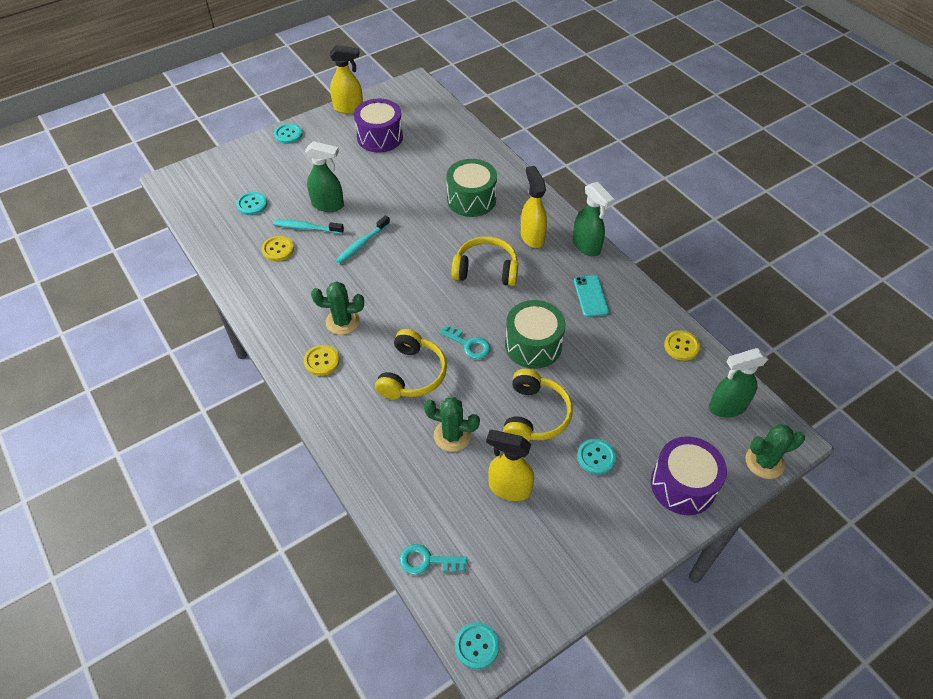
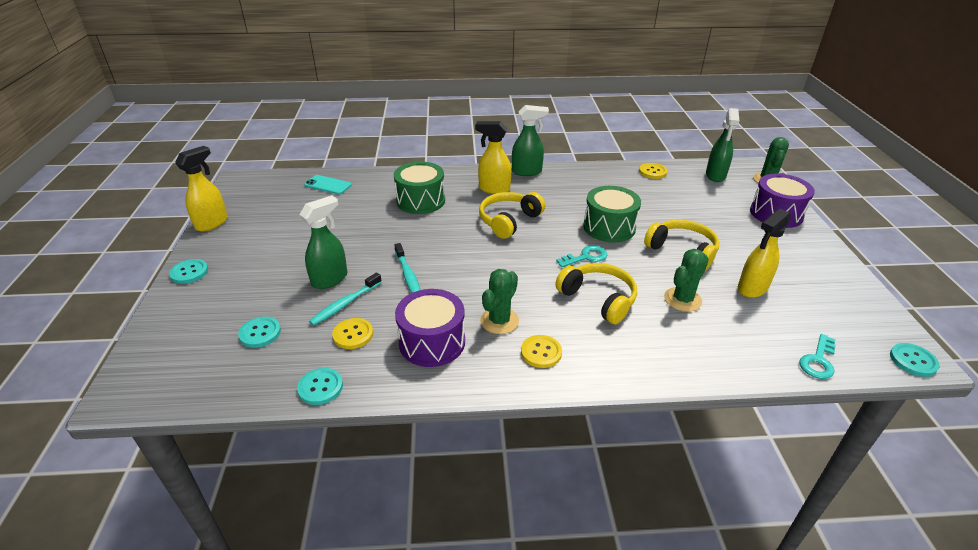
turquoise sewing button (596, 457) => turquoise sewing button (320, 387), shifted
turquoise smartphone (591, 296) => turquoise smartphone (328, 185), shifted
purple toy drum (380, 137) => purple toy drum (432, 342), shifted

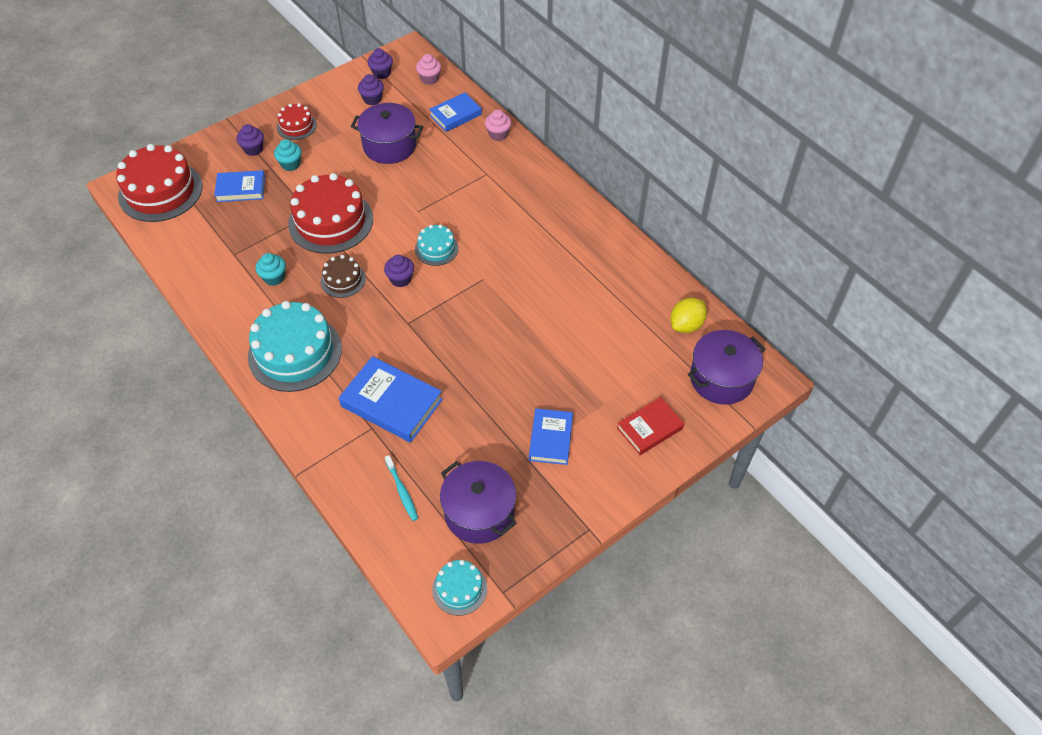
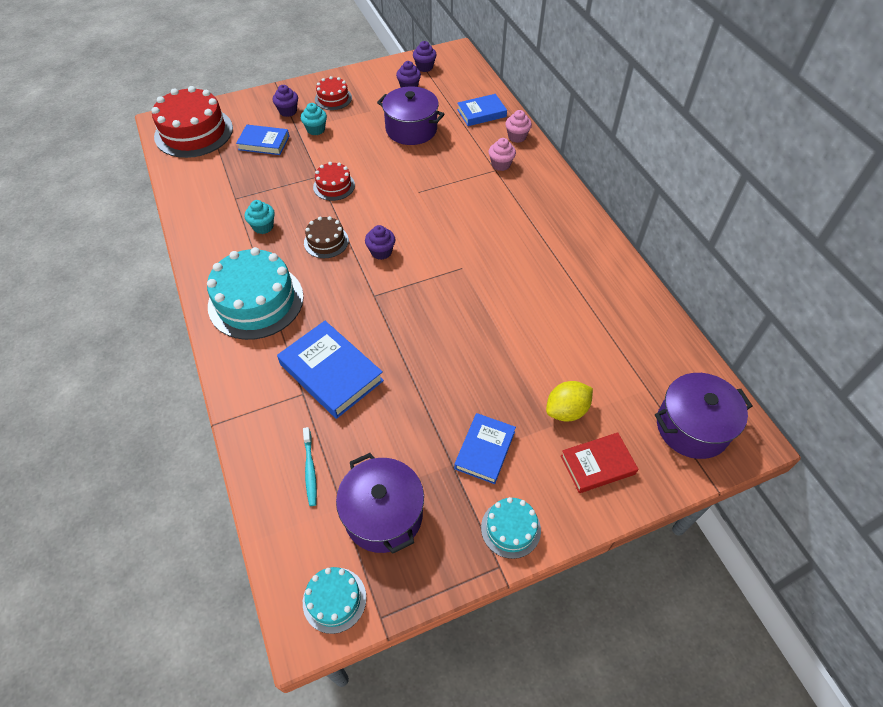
red cake (331, 221) => red cake (334, 186), x0.51
turquoise cake (436, 249) => turquoise cake (510, 528), shifted
pink muffin (429, 79) => pink muffin (501, 165), shifted
golden lemon (686, 325) => golden lemon (566, 410), shifted

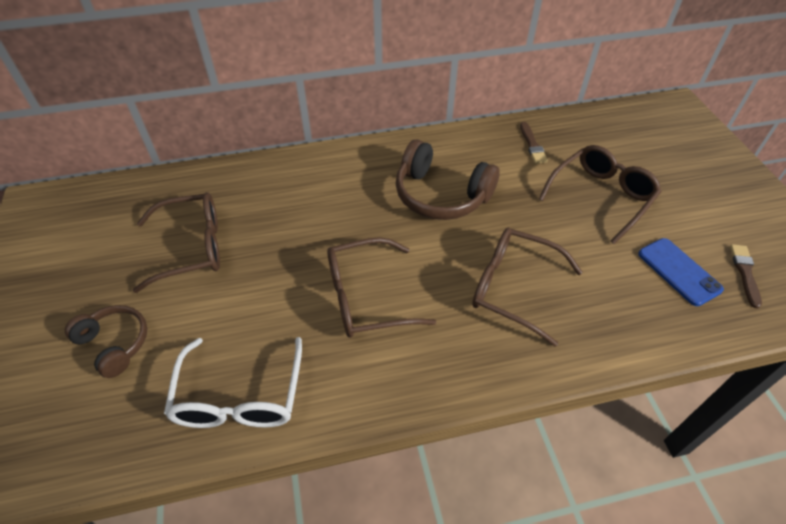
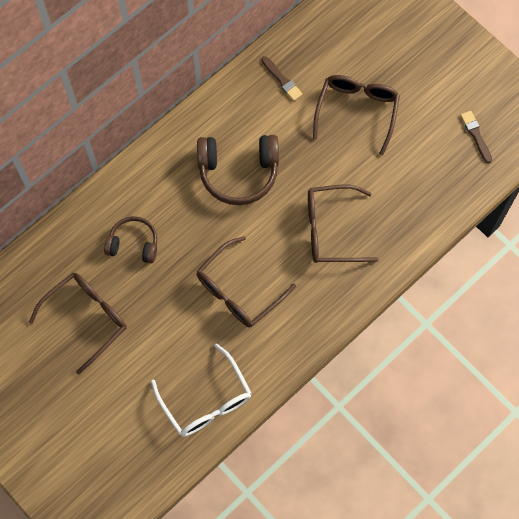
russet over-ear headphones (114, 344) => russet over-ear headphones (133, 244), shifted
royal blue smartphone (679, 271) => nothing

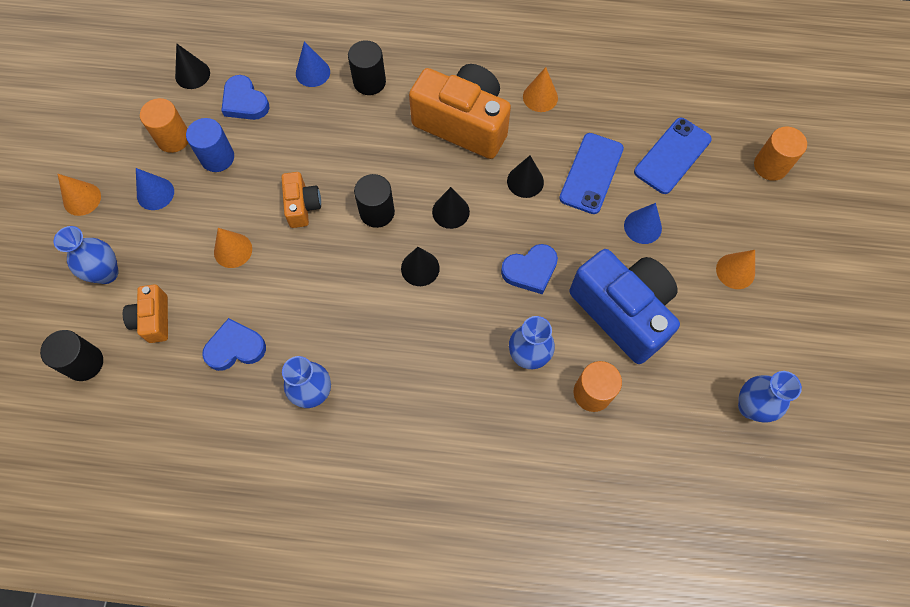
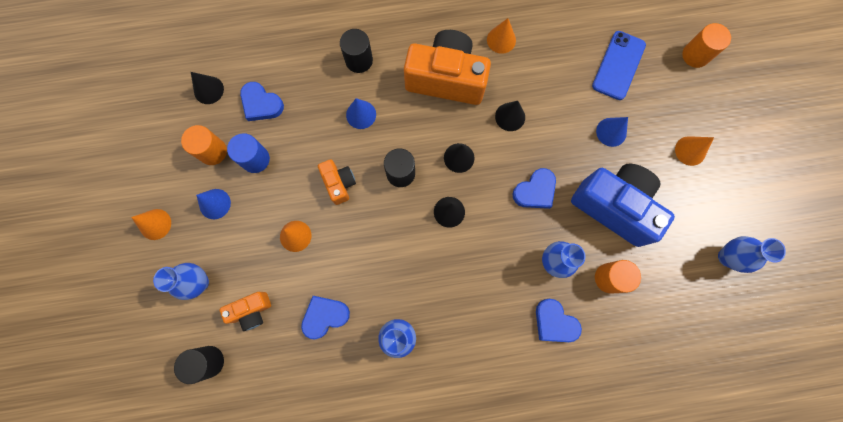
orange camera (153, 319) => orange camera (251, 311), 90 degrees counterclockwise
royal blue cone (313, 72) => royal blue cone (361, 114), shifted
nothing => royal blue heart shape (554, 322)
royal blue smartphone (591, 173) => nothing

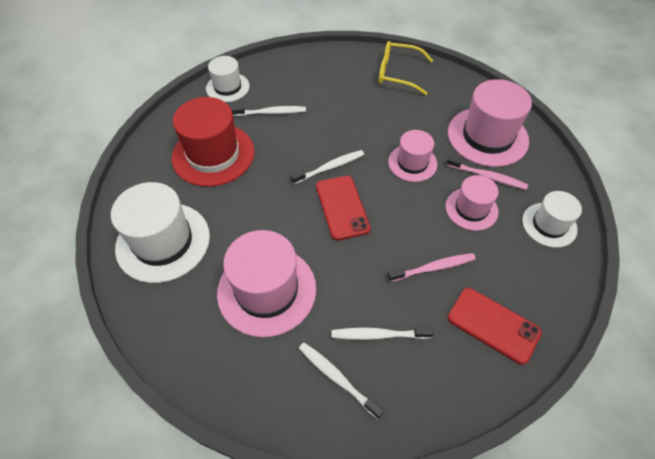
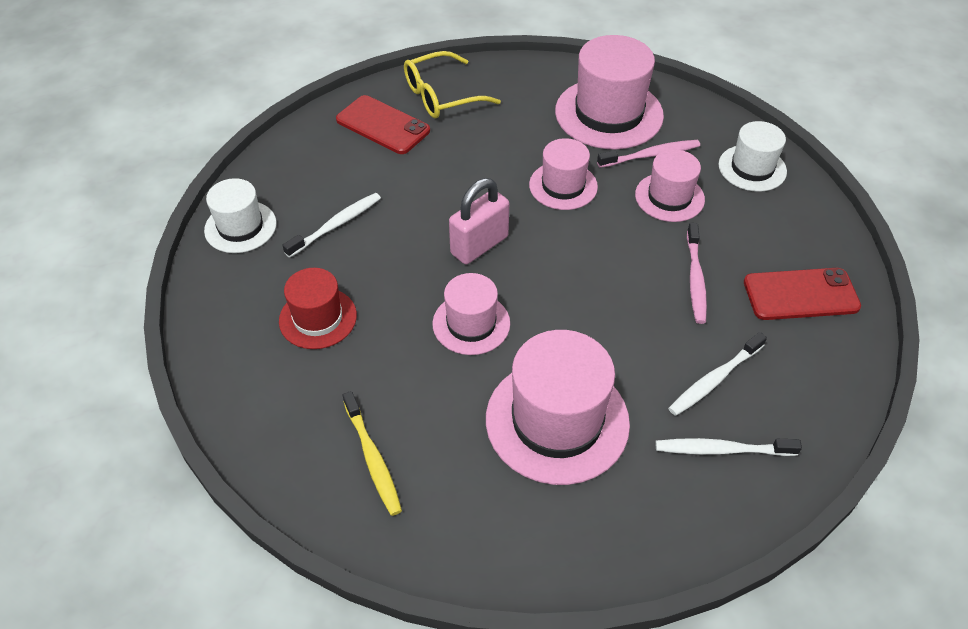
red hat (213, 154) => red hat (318, 318), x0.59
red smartphone (342, 207) => red smartphone (383, 125), shifted
white hat (163, 242) => golden tooth brush (372, 458)
nothing => pink hat (471, 323)
white tooth brush (330, 167) => pink small lock (479, 245)
pink tooth brush (433, 268) => pink tooth brush (695, 279), 150 degrees clockwise

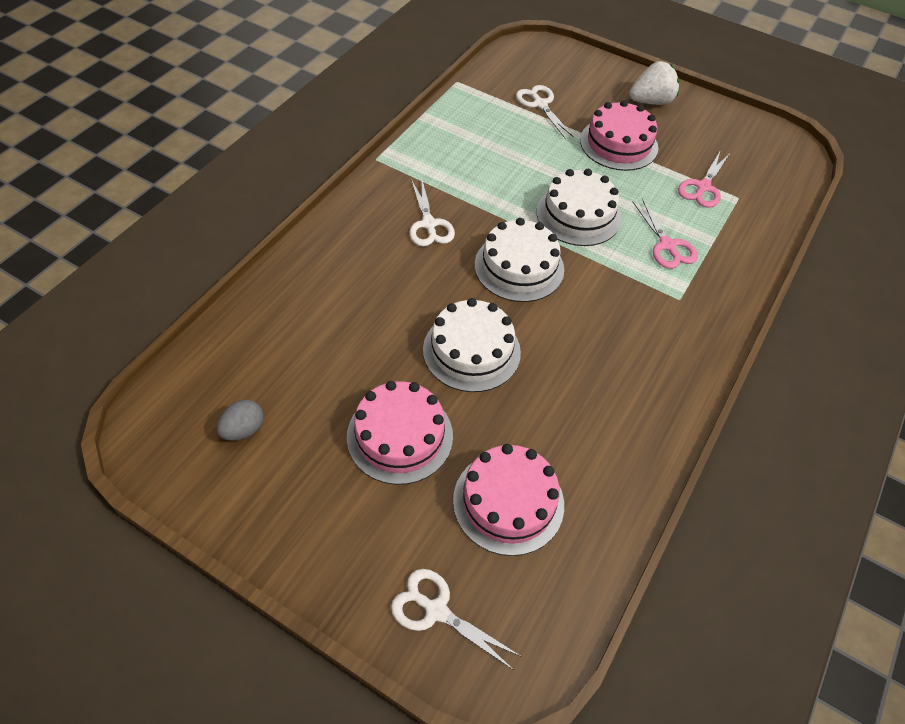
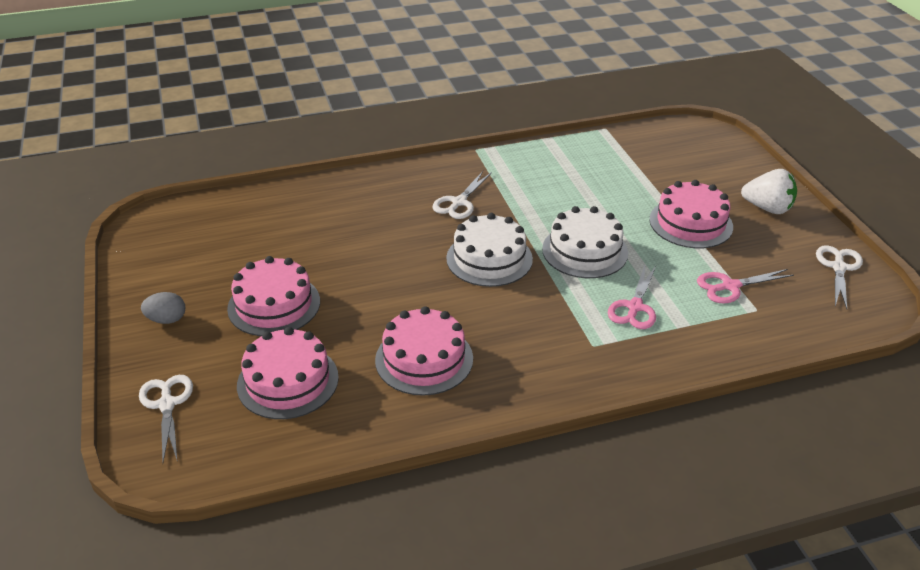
gray egg (243, 429) => gray egg (167, 319), shifted
nothing => pink cake (424, 359)
white scissors (540, 104) => white scissors (838, 268), shifted
white cake (471, 351) => nothing

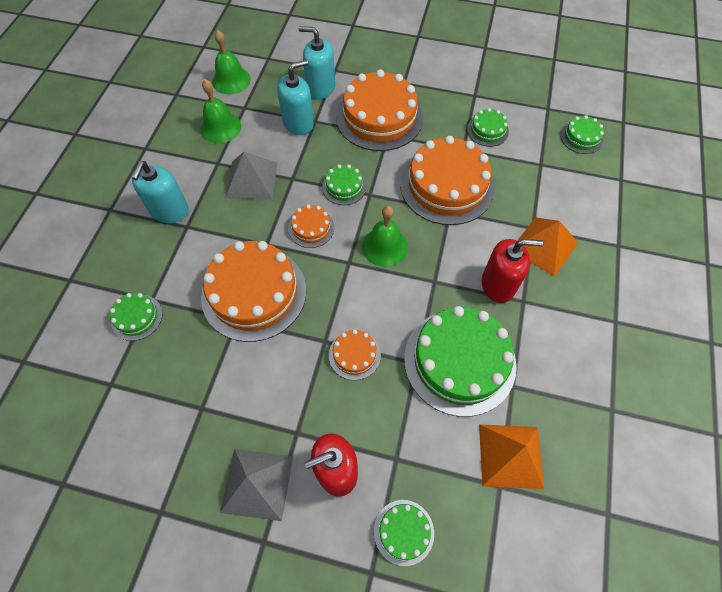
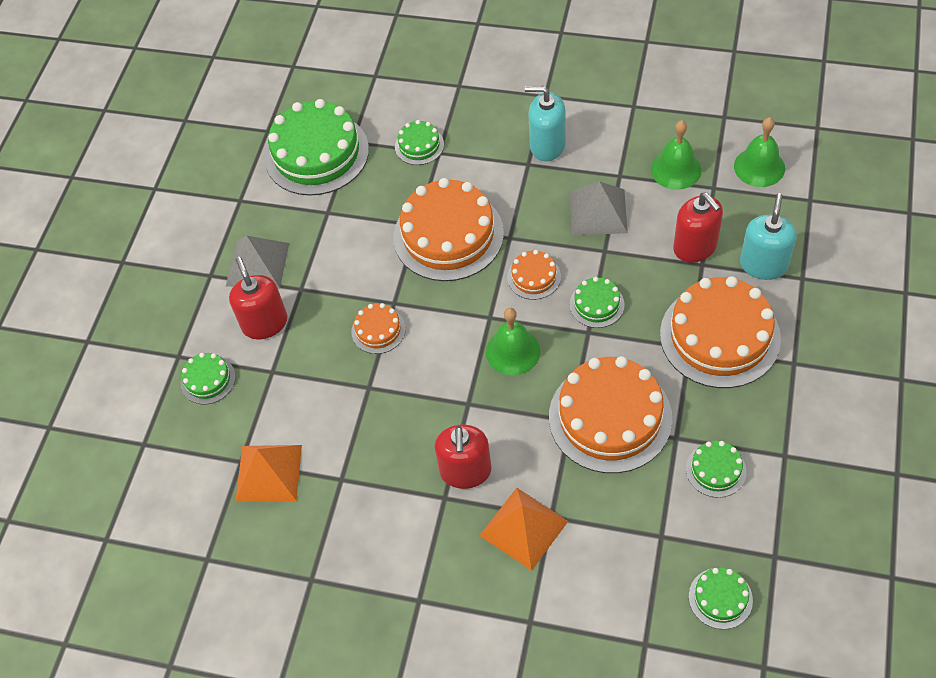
leaf-green cake (459, 361) => leaf-green cake (316, 153), shifted
turquoise pump bottle (298, 123) => red pump bottle (695, 247)

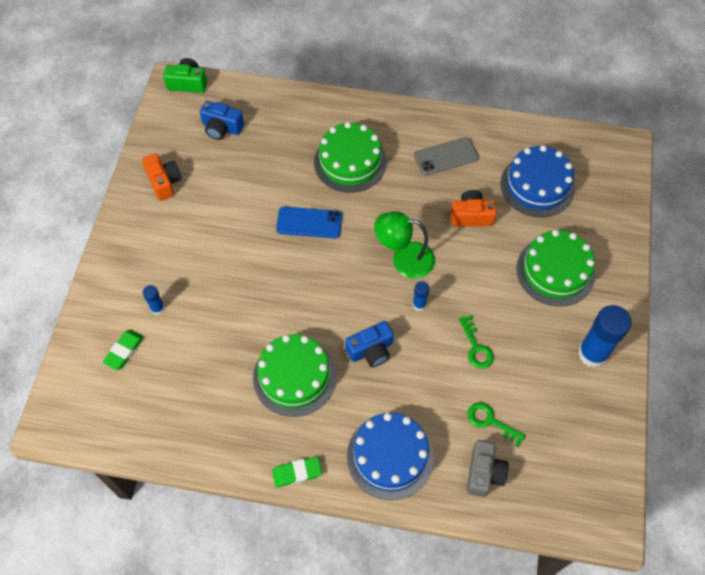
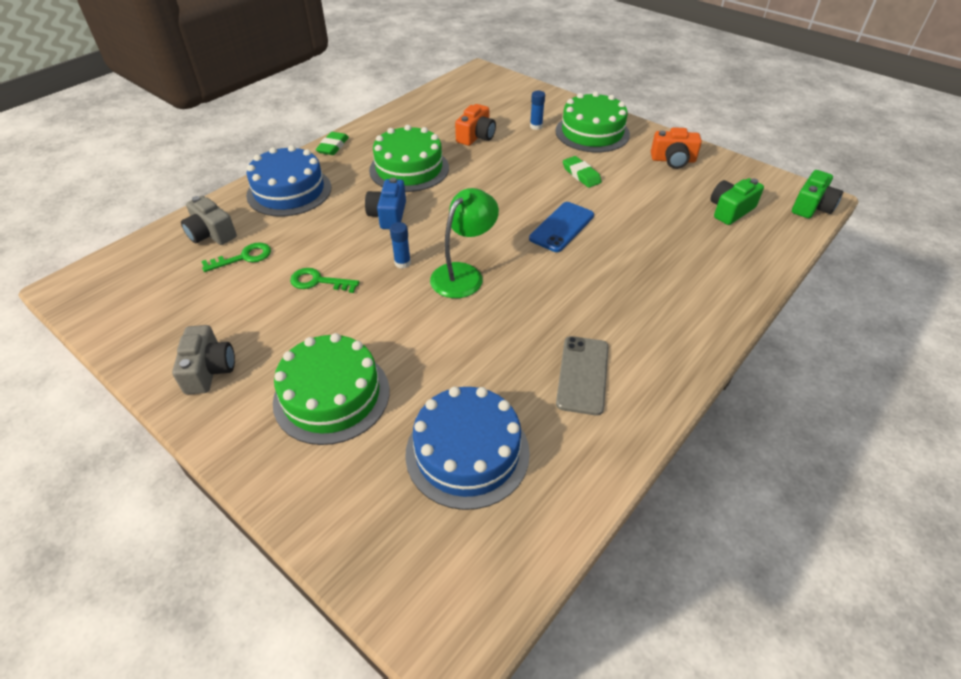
royal blue glue stick (592, 353) => gray camera (209, 370)
orange camera (471, 216) => orange camera (476, 136), shifted
leaf-green cake (350, 162) => leaf-green cake (592, 132), shifted
leaf-green eraser (124, 351) => leaf-green eraser (581, 175), shifted
royal blue camera (222, 128) => leaf-green camera (730, 210)

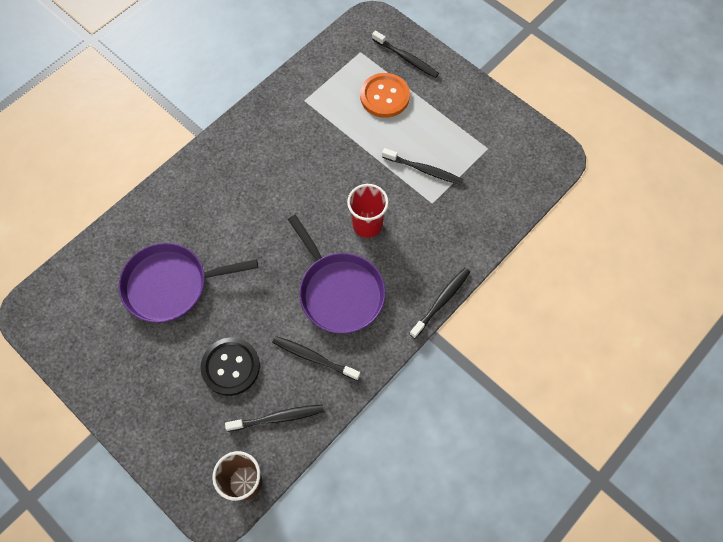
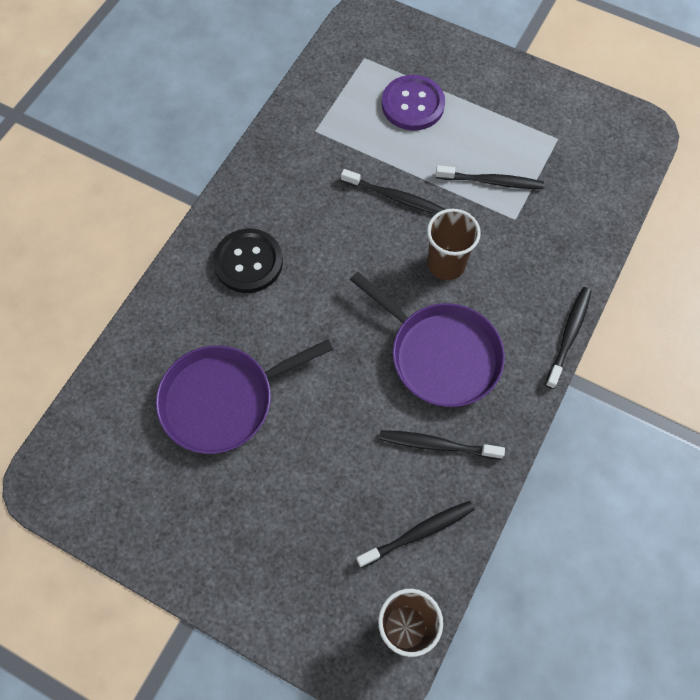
ebony sewing button (230, 367) => ebony sewing button (248, 262), shifted
ebony tooth brush (406, 58) => ebony tooth brush (394, 197), shifted
orange sewing button (384, 96) => purple sewing button (413, 104)
red beaker (367, 225) => russet beaker (446, 264)

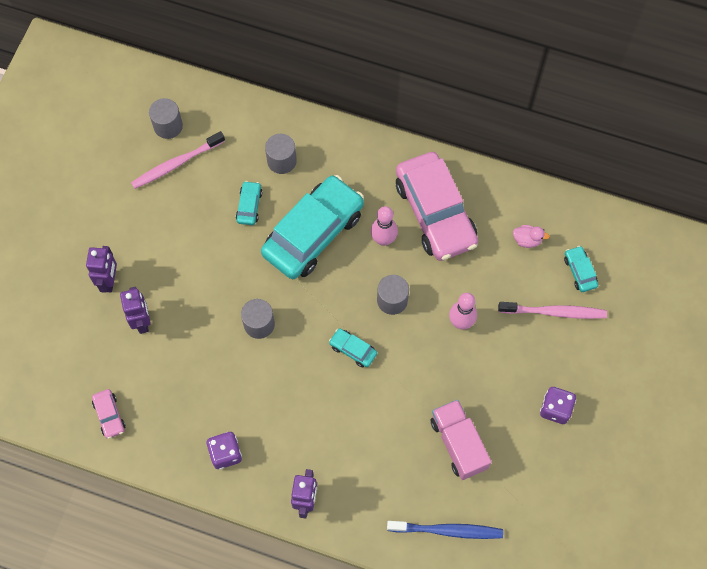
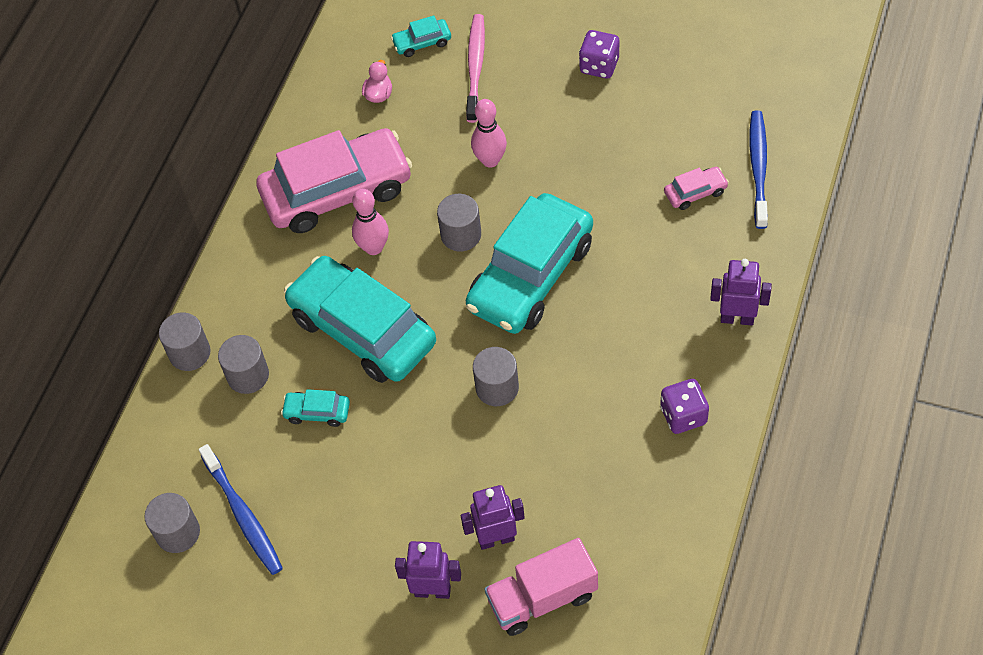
nothing => gray cylinder shape (189, 353)
pink tooth brush (176, 164) => royal blue tooth brush (243, 515)
turquoise toy car (353, 350) => turquoise toy car (531, 275), x2.44
pink truck (458, 444) => pink truck (542, 598), shifted
pink toy car (109, 415) => pink toy car (695, 192), shifted

